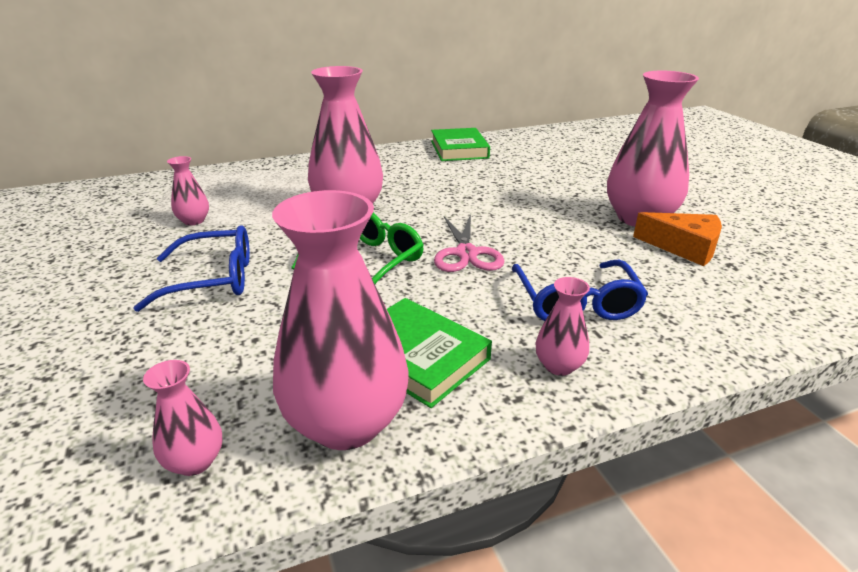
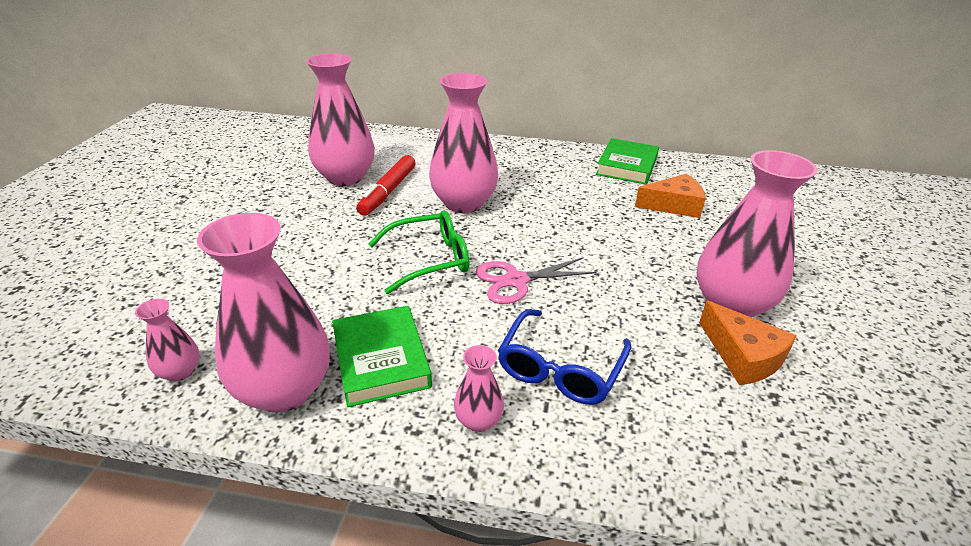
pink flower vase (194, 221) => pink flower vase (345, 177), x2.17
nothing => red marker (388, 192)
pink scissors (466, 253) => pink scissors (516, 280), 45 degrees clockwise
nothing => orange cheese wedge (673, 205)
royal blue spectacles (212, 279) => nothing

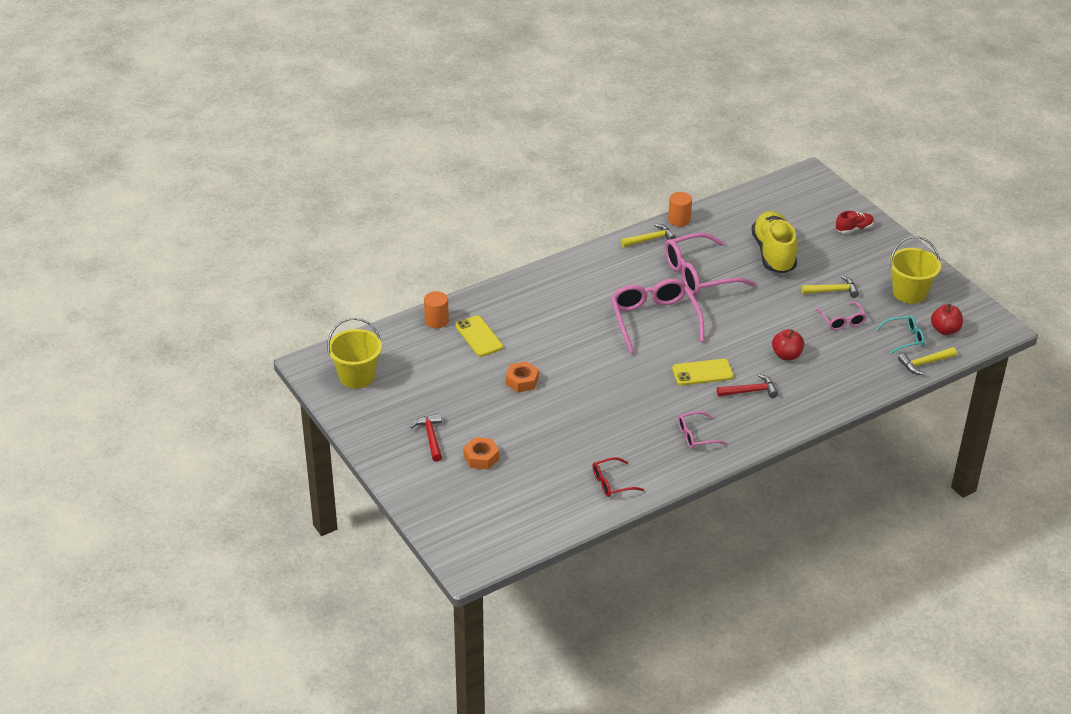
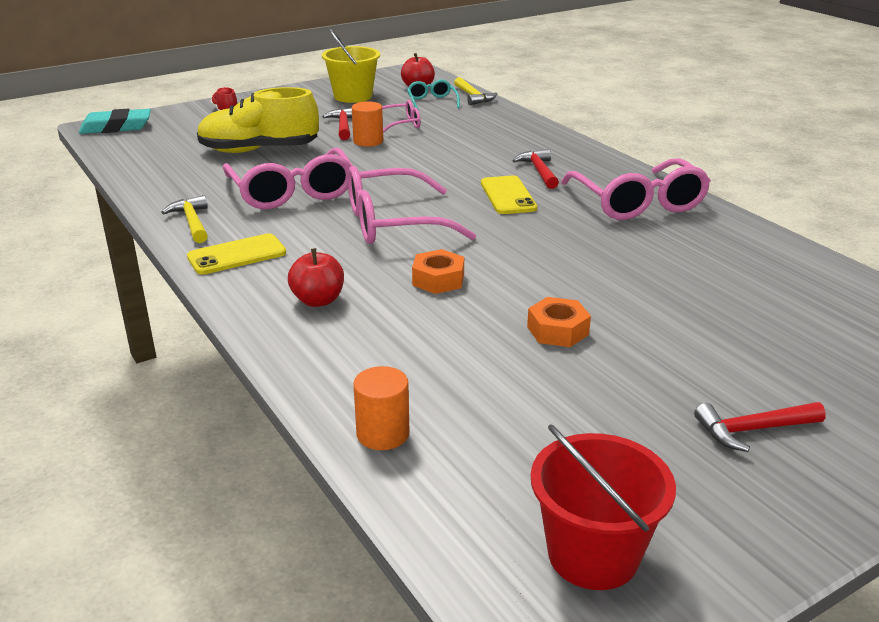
nothing => turquoise eraser (116, 127)
golden smartphone (479, 336) => golden smartphone (237, 255), shifted
red toy apple (786, 355) => red toy apple (318, 300), shifted
golden hammer (833, 291) => red hammer (343, 126)
orange cylinder shape (679, 220) => orange cylinder shape (368, 141), shifted
orange nut (481, 457) => orange nut (438, 279), shifted
golden sand bucket (357, 376) => red sand bucket (593, 555)
pink spectacles (696, 435) => pink spectacles (637, 202), x1.97
red spectacles (612, 483) => nothing

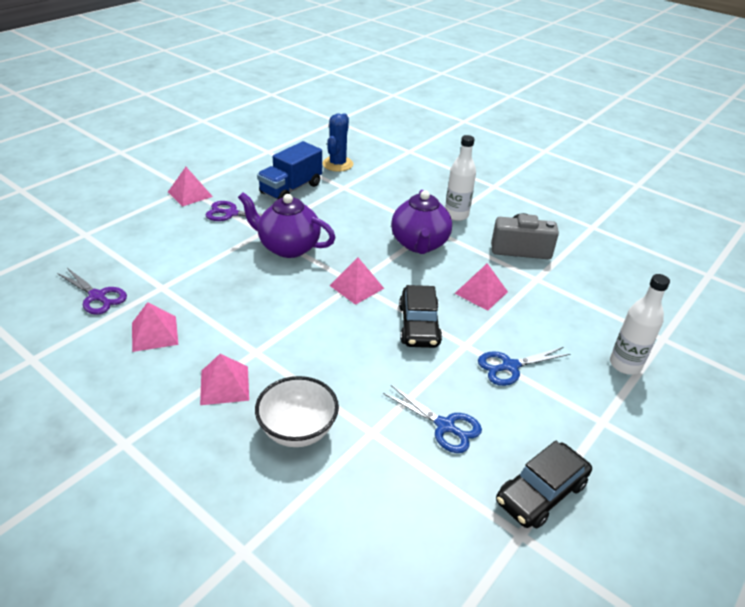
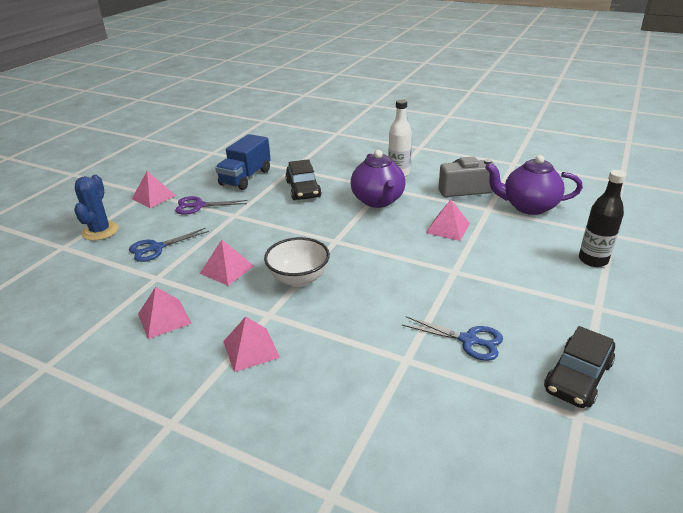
royal blue cactus (337, 164) => royal blue cactus (100, 231), shifted
royal blue scissors (510, 366) => royal blue scissors (156, 248), shifted
pink pyramid (356, 287) => pink pyramid (227, 269), shifted
white deep dish (298, 430) => white deep dish (299, 279), shifted
ebony toy car (419, 325) => ebony toy car (303, 189), shifted
purple teapot (288, 247) => purple teapot (528, 206), shifted
white flask (625, 365) => ebony flask (593, 260)
purple scissors (97, 296) => nothing

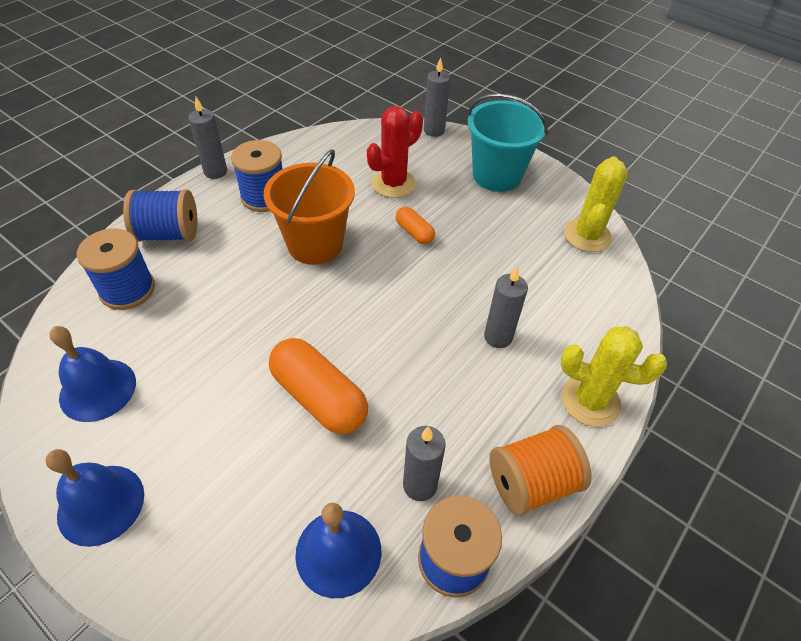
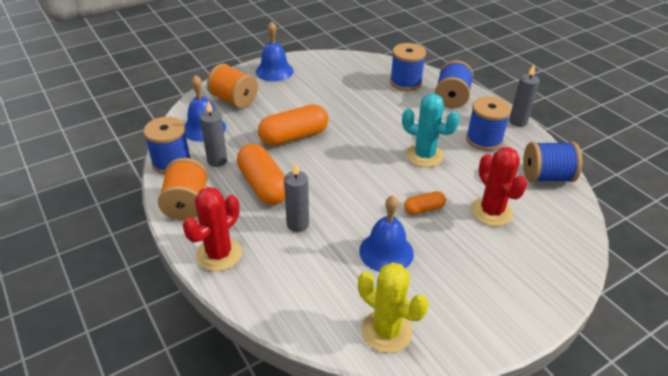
golden cactus (590, 401) => red cactus (219, 254)
nothing => orange spool (234, 100)
nothing => orange capsule (263, 185)
royal blue hand bell (98, 389) => royal blue hand bell (386, 252), shifted
orange sand bucket (315, 244) => turquoise cactus (424, 155)
nothing => royal blue spool (546, 177)
gray pillar candle (434, 130) => nothing
turquoise sand bucket (497, 175) => nothing

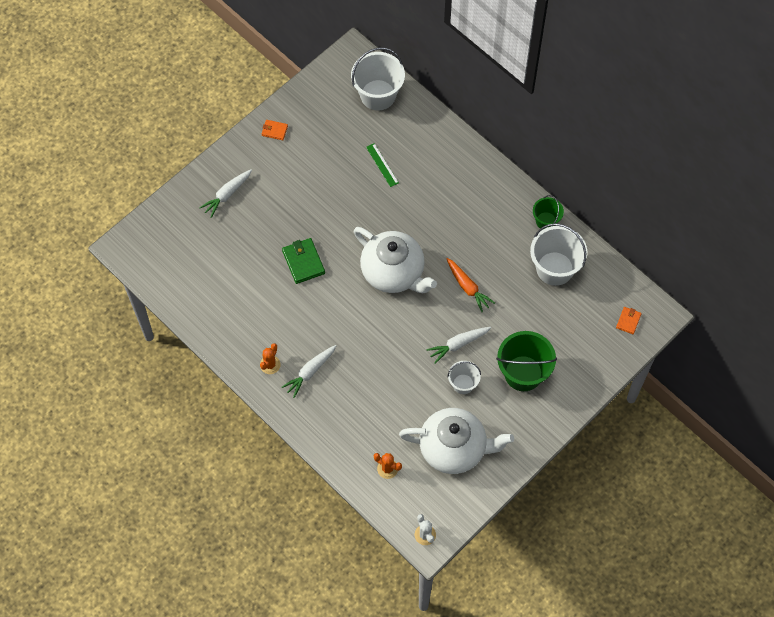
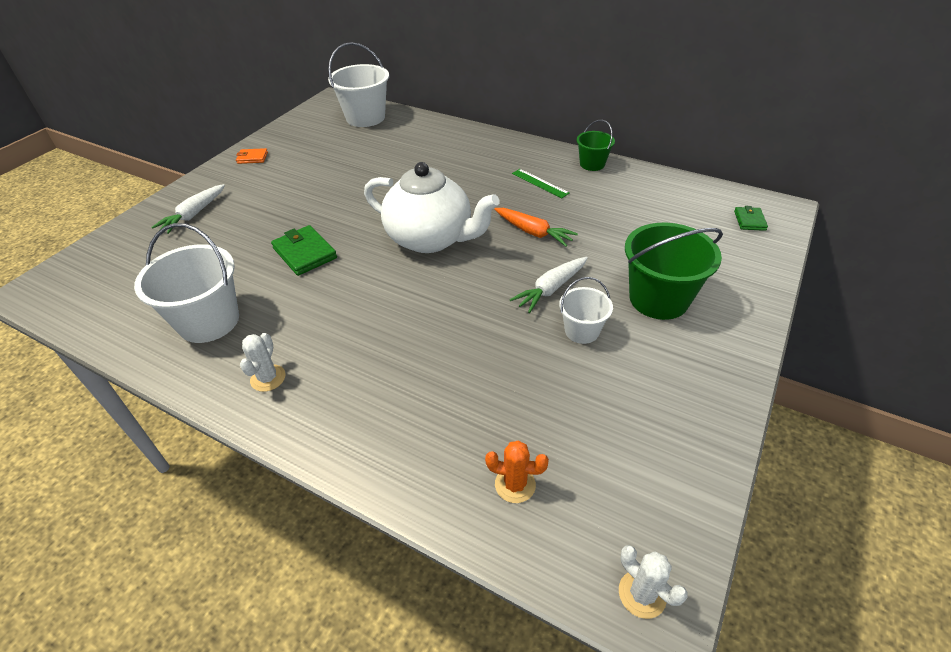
white sand bucket (554, 268) => white sand bucket (209, 321), shifted
orange cactus (270, 365) => white cactus (268, 378)
leaf-green straightedge (382, 165) => leaf-green straightedge (540, 183), shifted
orange billfold (628, 321) => leaf-green billfold (749, 220)
white root vegetable (310, 372) => nothing
white teapot (454, 448) => nothing

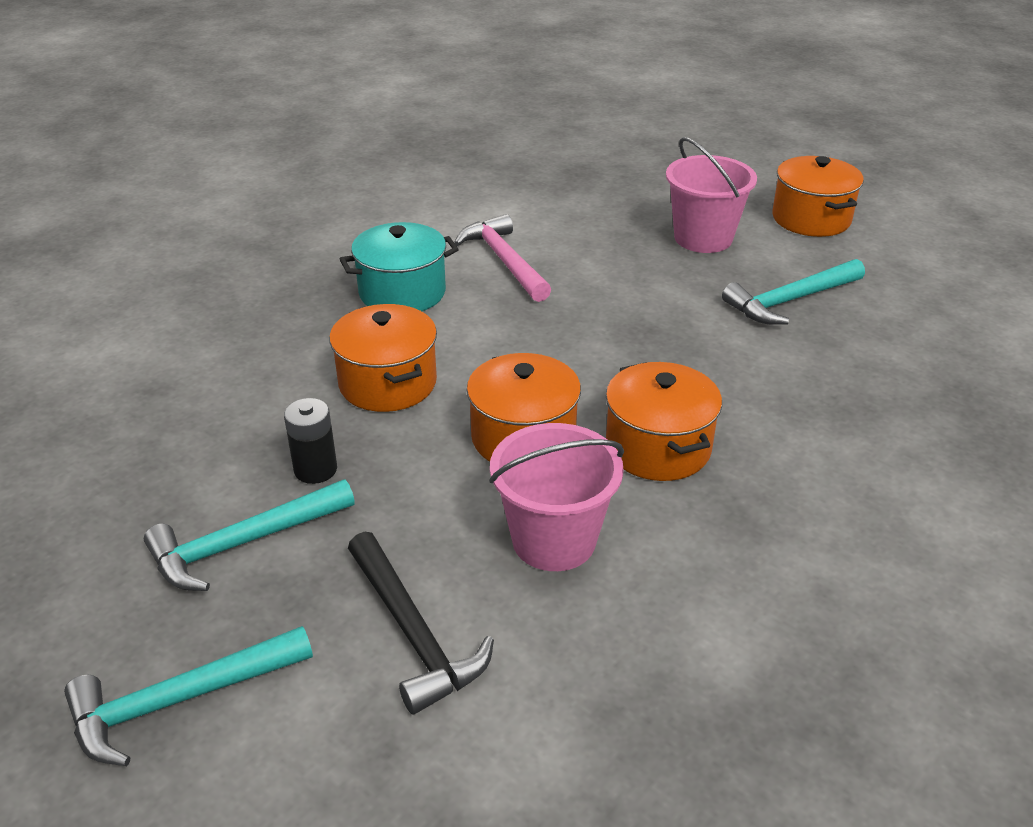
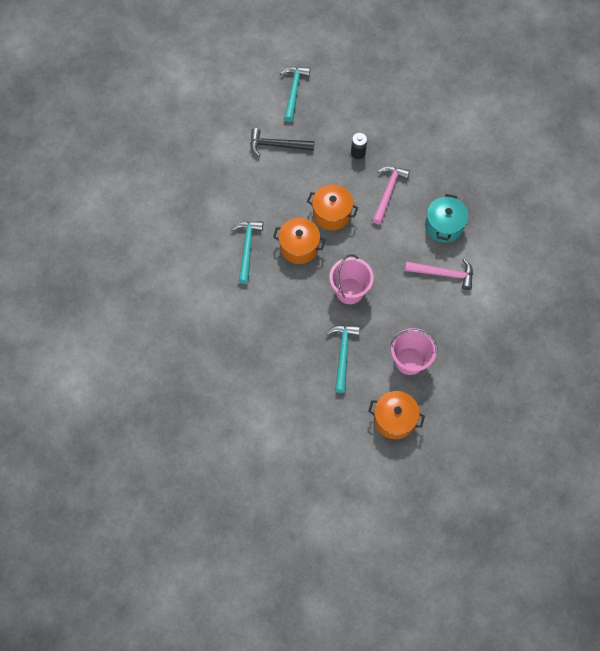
turquoise hammer (243, 543) => turquoise hammer (247, 248), shifted
pink sand bucket (554, 540) => pink sand bucket (349, 291), shifted
orange cooking pot (388, 383) => pink hammer (388, 192)

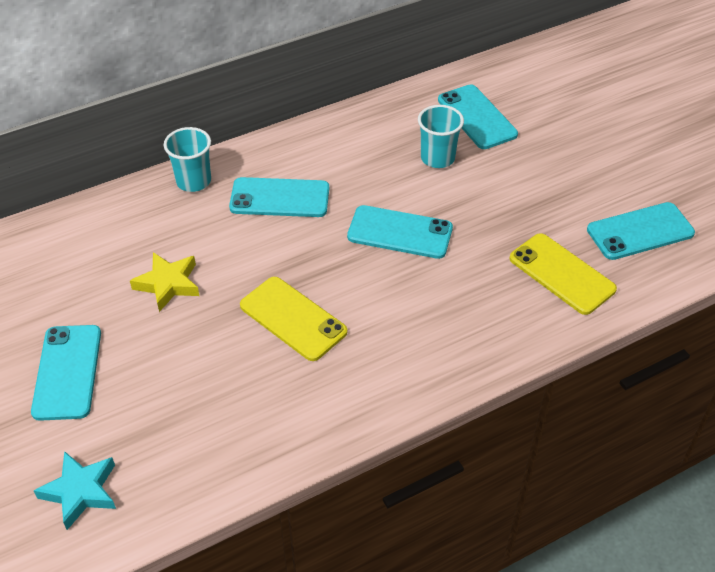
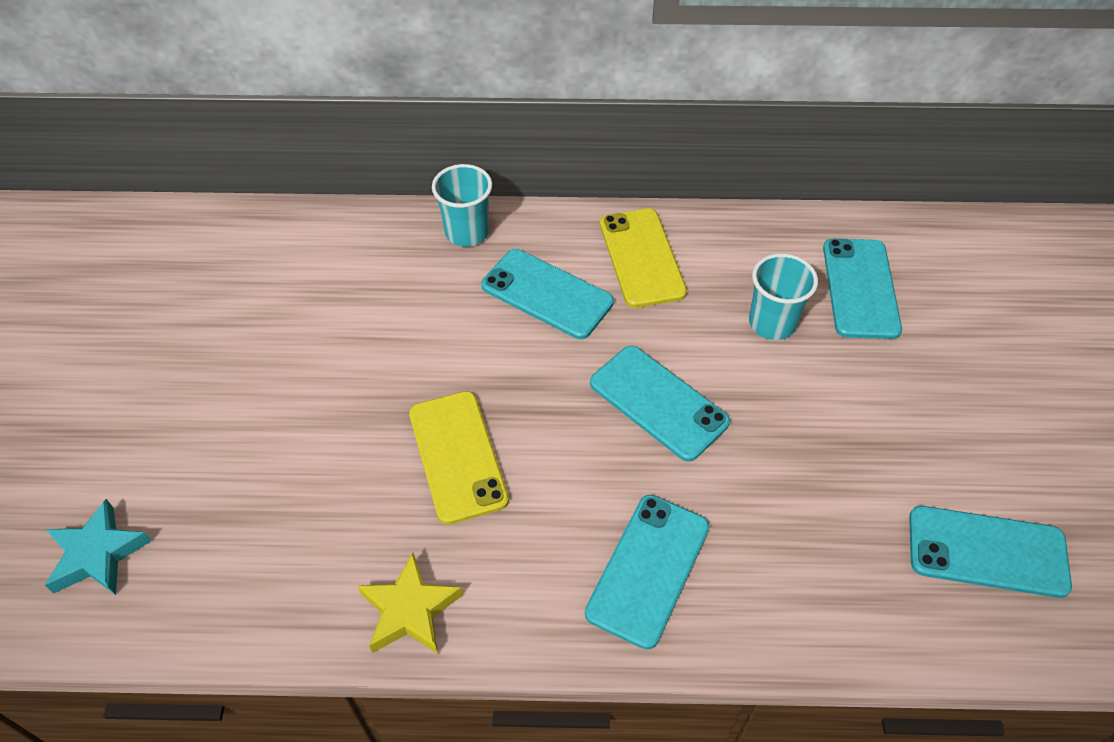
golden star shape (168, 284) => golden star shape (409, 610), shifted
turquoise smartphone (67, 372) => turquoise smartphone (648, 569), shifted
golden smartphone (561, 274) => golden smartphone (641, 258), shifted

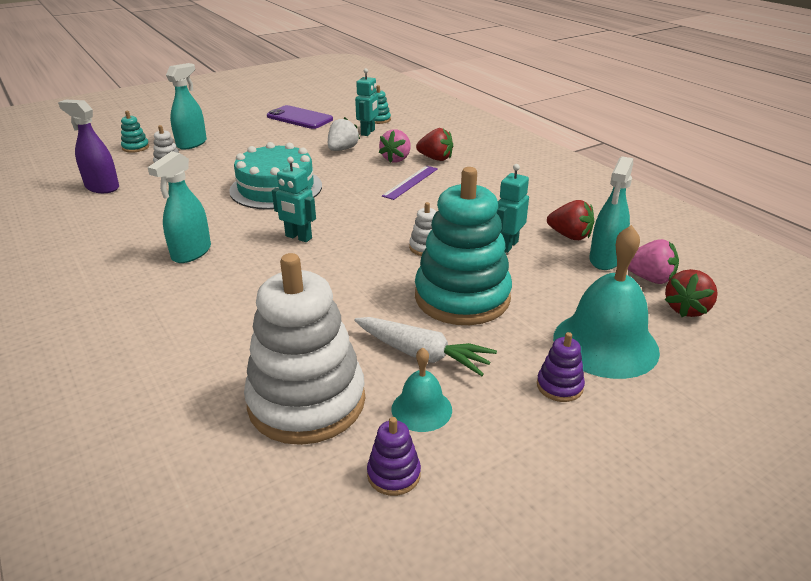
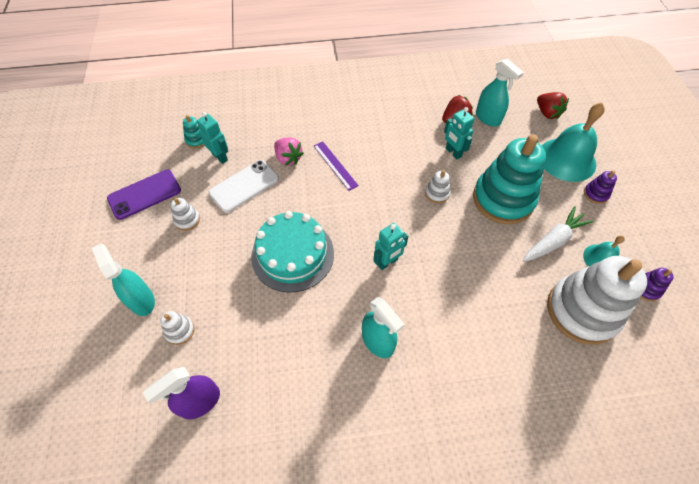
nothing => white ring stacker (187, 220)
white berry (342, 149) => white smartphone (244, 186)
turquoise ring stacker (135, 147) => nothing
red berry (435, 158) => nothing
pink berry (649, 278) => nothing

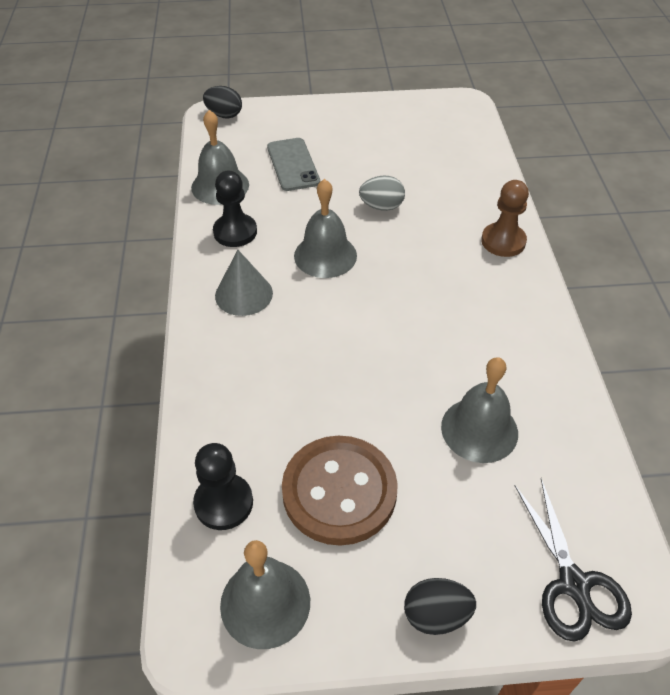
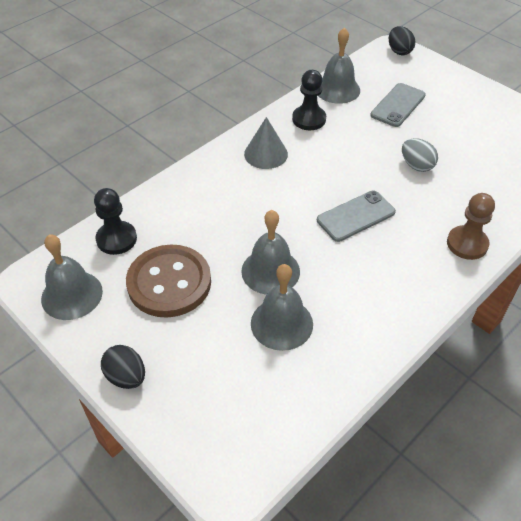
gray hand bell (325, 255) => gray hand bell (270, 271), shifted
nothing => gray smartphone (355, 216)
ebony scissors (573, 584) => nothing

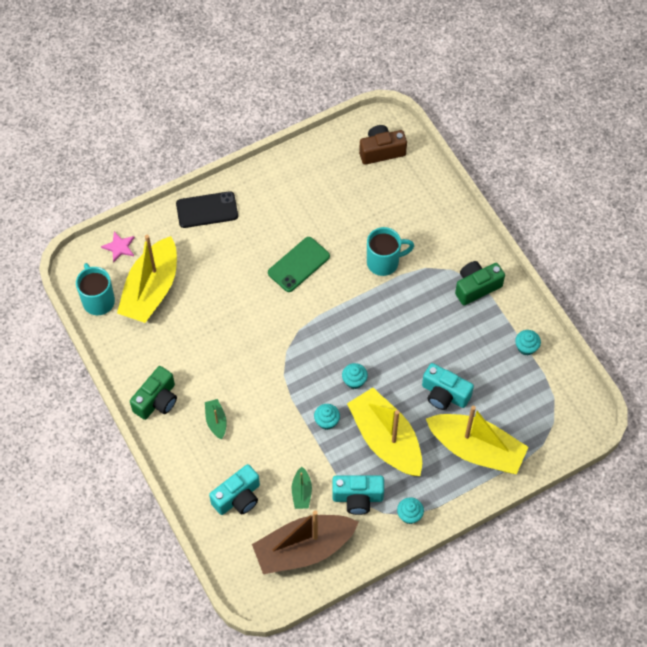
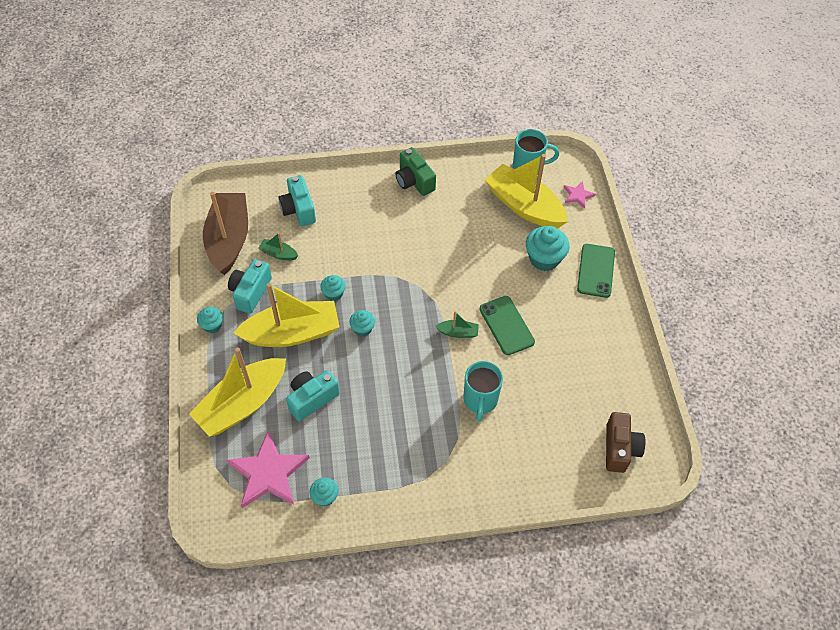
nothing => pink star shape (268, 473)
leaf-green toy boat (216, 421) => leaf-green toy boat (458, 332), shifted
nothing => turquoise muffin (544, 259)
ebony smartphone (207, 210) => leaf-green smartphone (596, 270)
leaf-green camera (476, 287) => nothing

